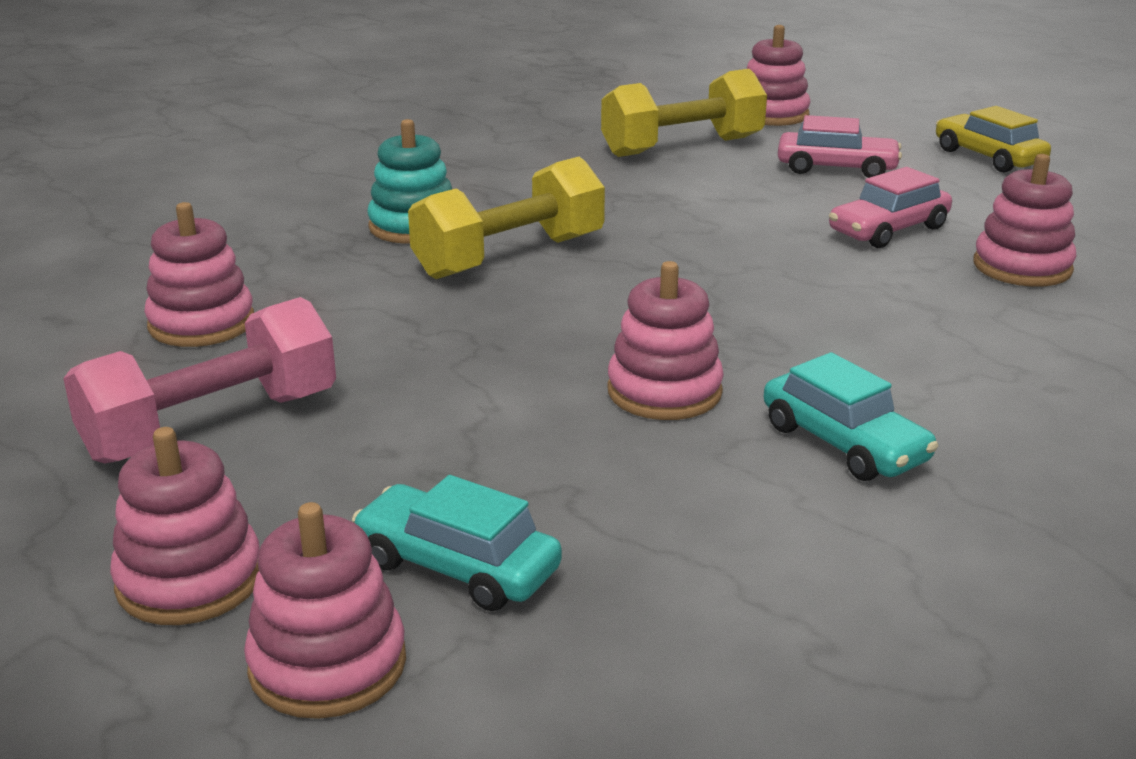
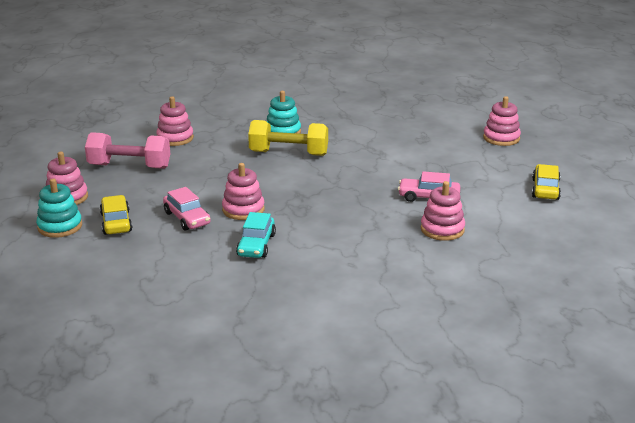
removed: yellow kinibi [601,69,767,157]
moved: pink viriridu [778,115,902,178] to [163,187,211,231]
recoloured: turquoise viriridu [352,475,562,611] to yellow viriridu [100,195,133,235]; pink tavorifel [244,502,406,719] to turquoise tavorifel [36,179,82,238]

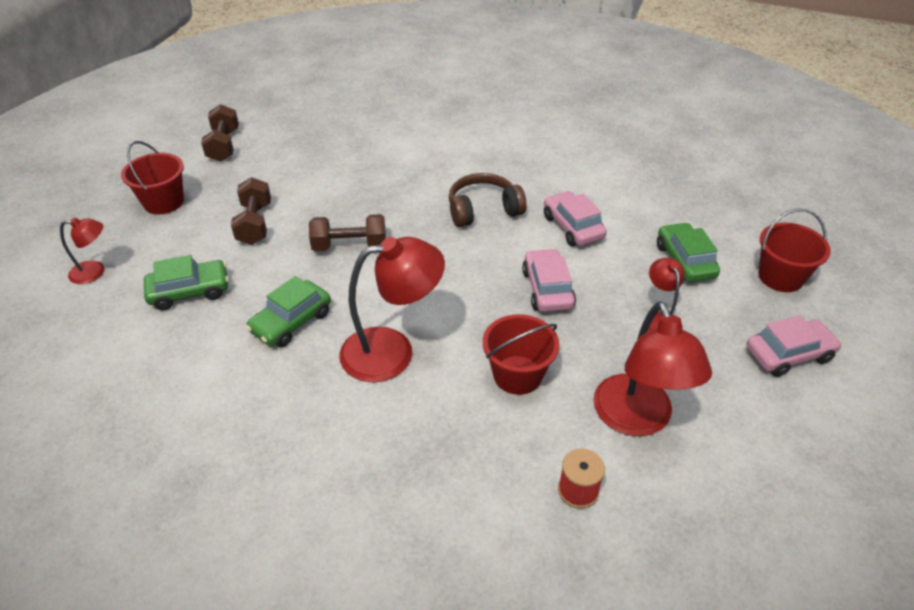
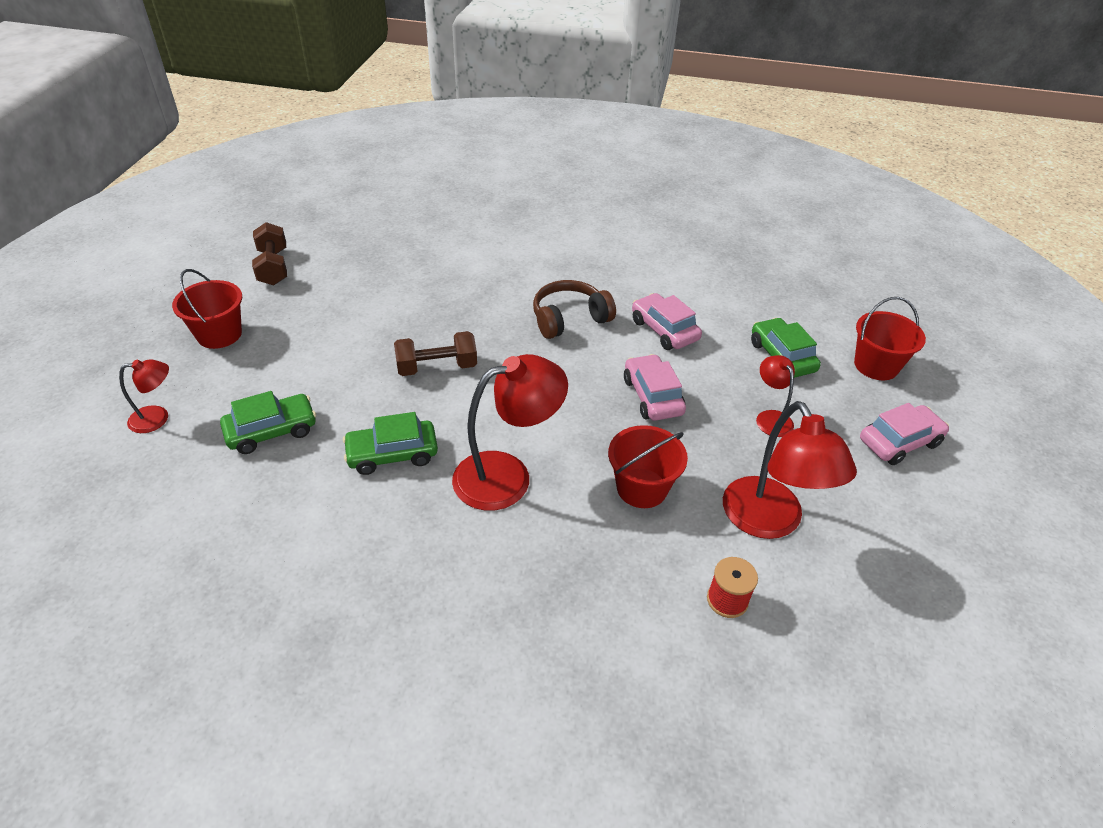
removed: brown kinibi [231,177,271,245]
turned: green viriridu [246,276,331,348] = [343,412,438,475] 45 degrees clockwise

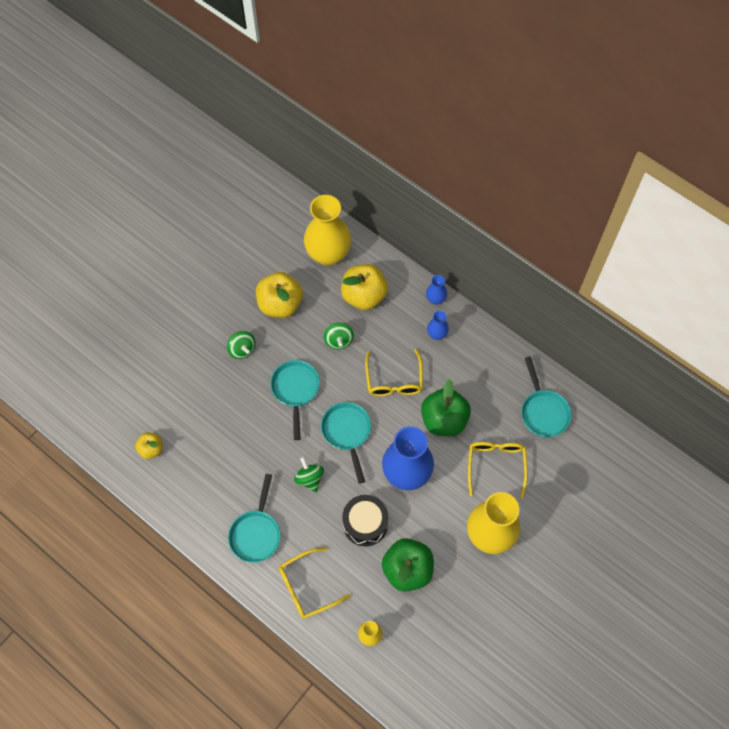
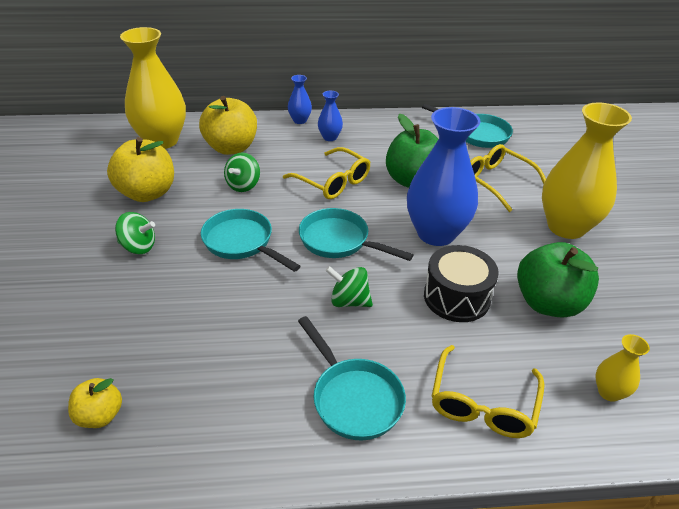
turned: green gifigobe [324,322,354,349] = [224,152,260,192] 75 degrees clockwise

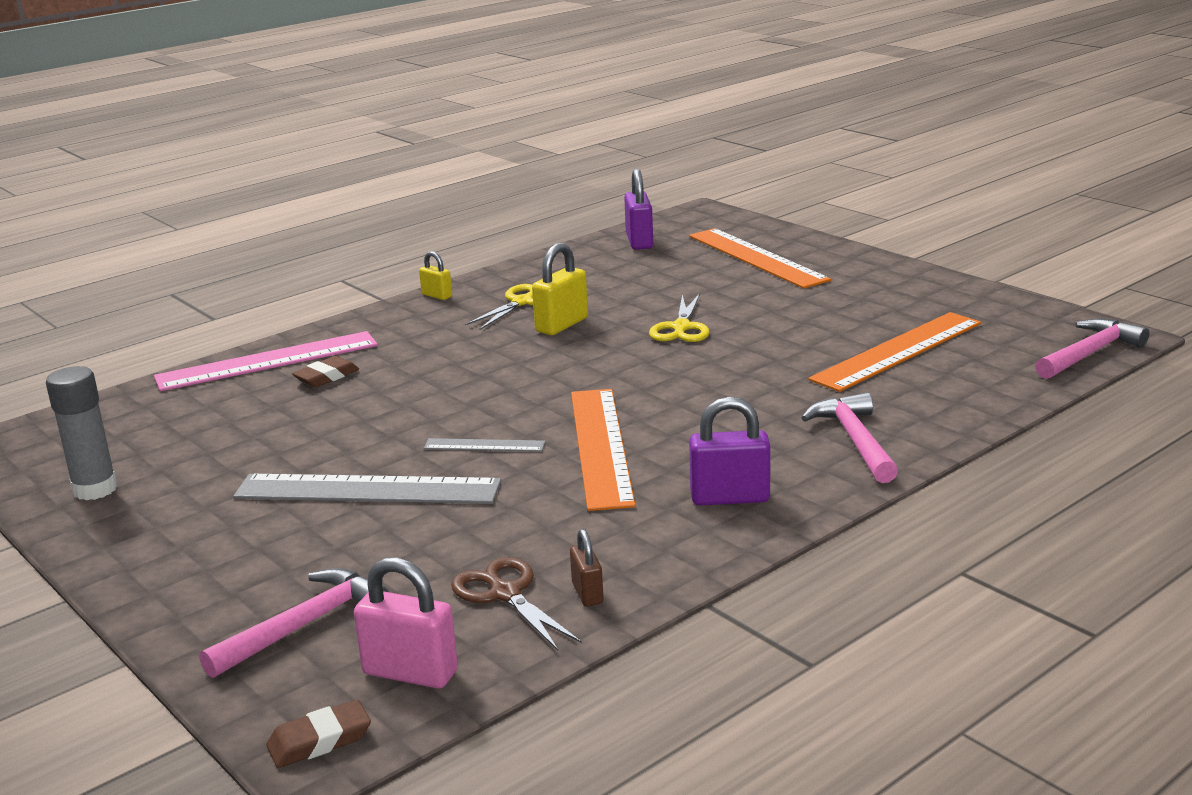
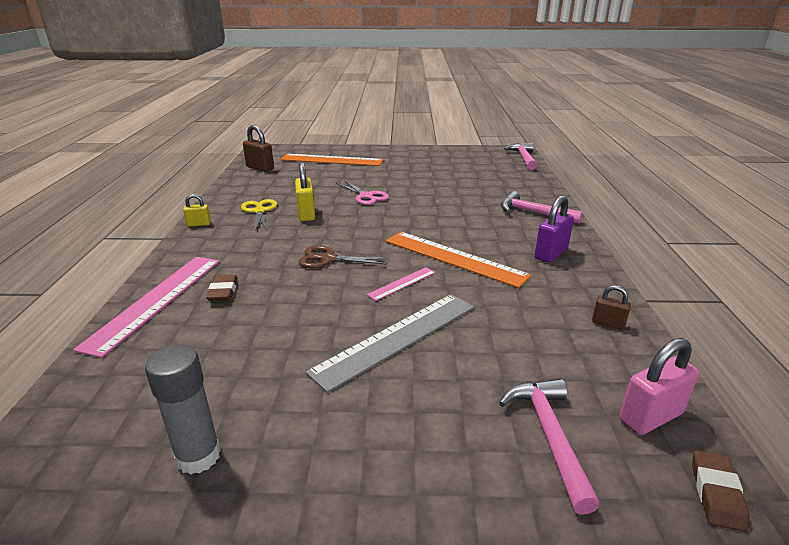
removed: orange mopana [808,312,981,392]
moved: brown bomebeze [451,557,582,651] to [298,245,389,268]
recoloured: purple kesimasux [624,169,653,250] to brown kesimasux [243,125,274,172]; yellow bomebeze [649,293,710,342] to pink bomebeze [336,180,389,205]; grey mopana [424,438,546,452] to pink mopana [367,267,435,301]

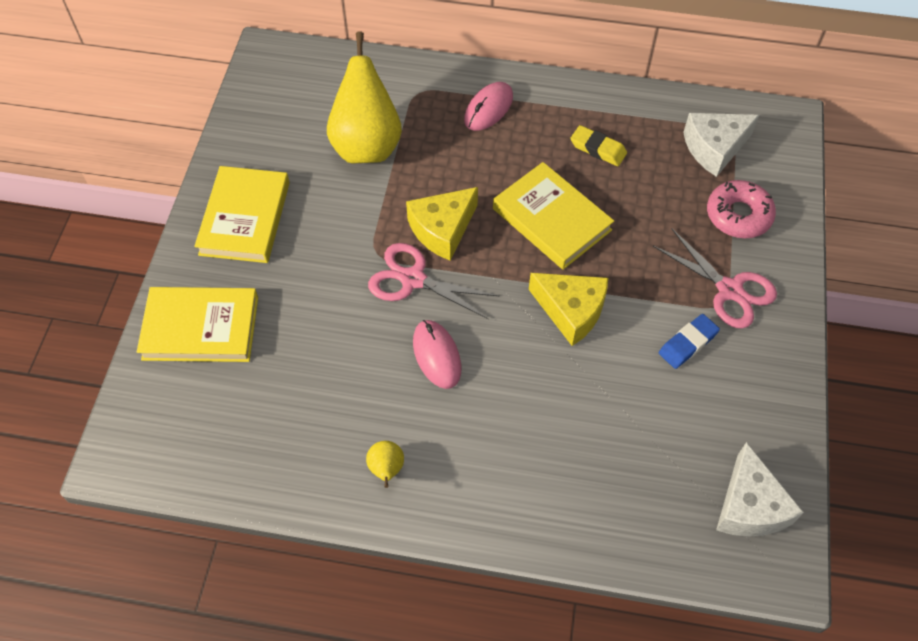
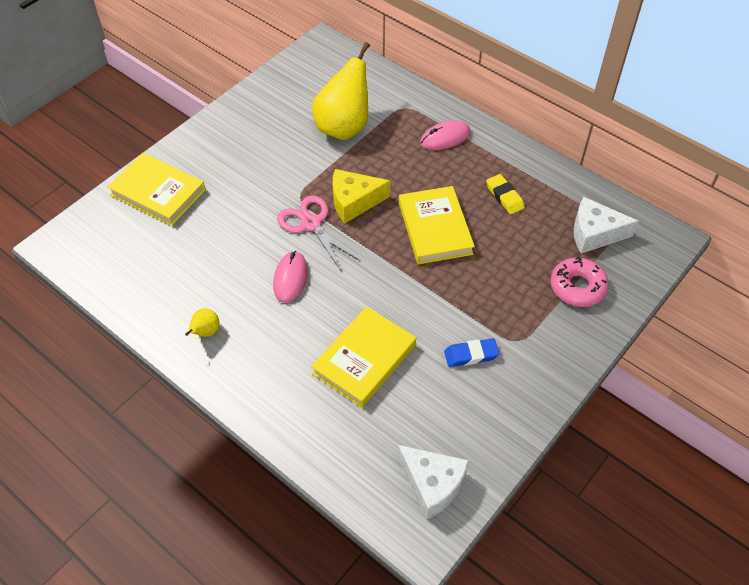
removed: pink bomebeze [653,229,777,329]; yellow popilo [529,273,608,346]
moved: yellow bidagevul [194,166,290,263] to [311,306,416,408]
turned: white popilo [716,442,804,537] = [397,445,469,519] 75 degrees counterclockwise

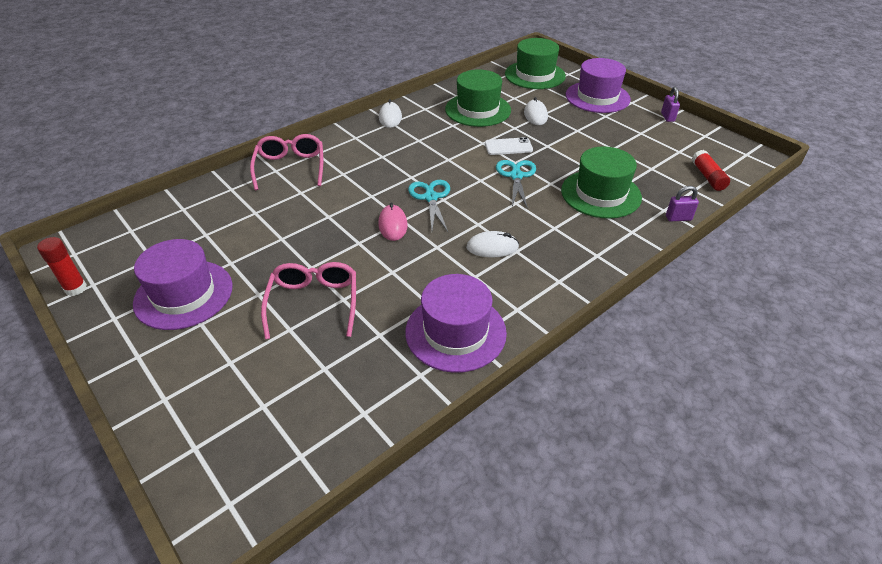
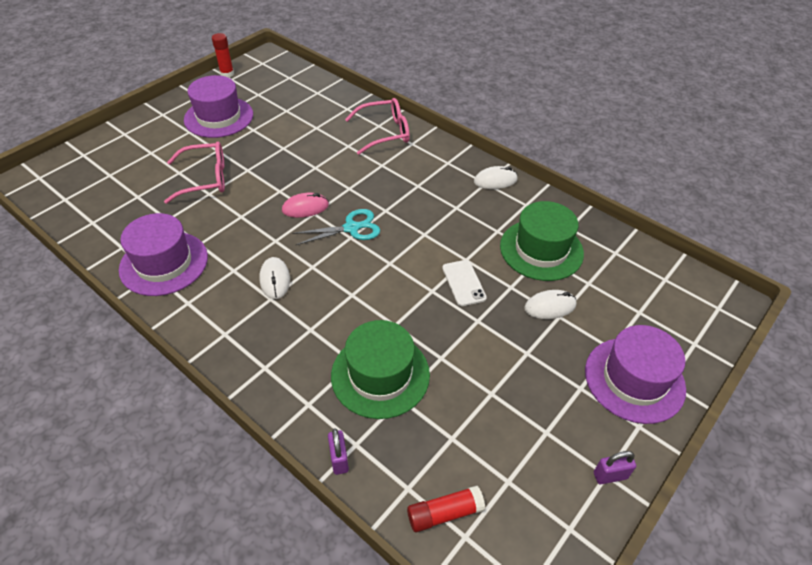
removed: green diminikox [505,38,566,89]; turquoise bomebeze [496,160,536,209]

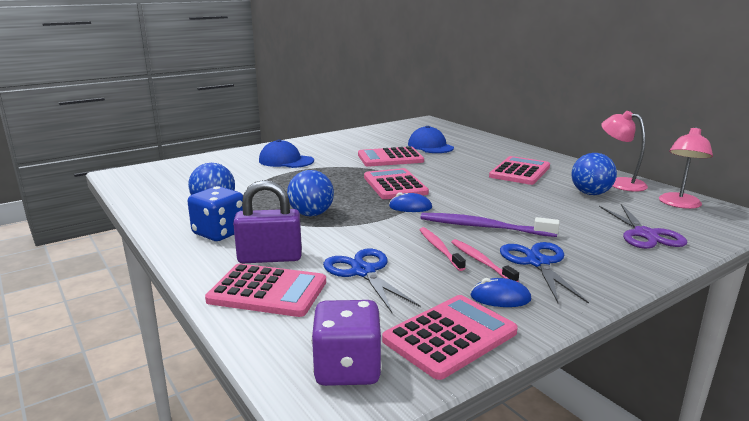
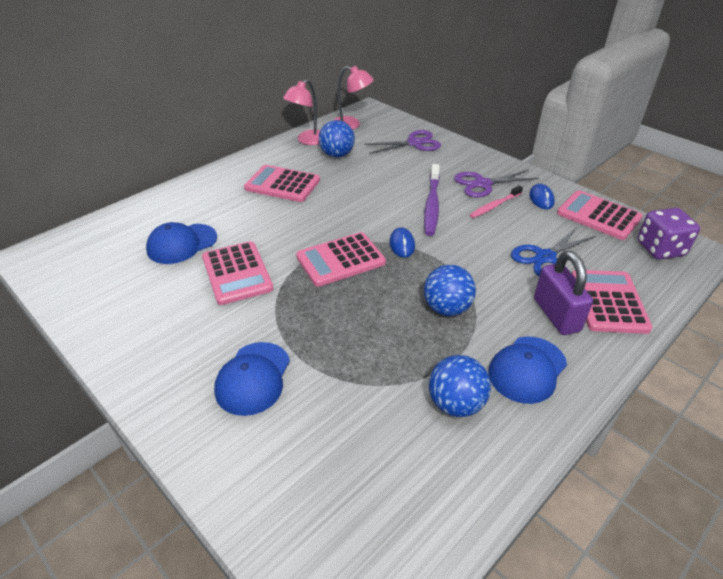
removed: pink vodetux [419,227,466,271]
replaced: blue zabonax [188,186,243,241] to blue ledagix [488,336,567,404]
recoloured: blue bomebeze [500,242,589,304] to purple bomebeze [454,170,539,198]

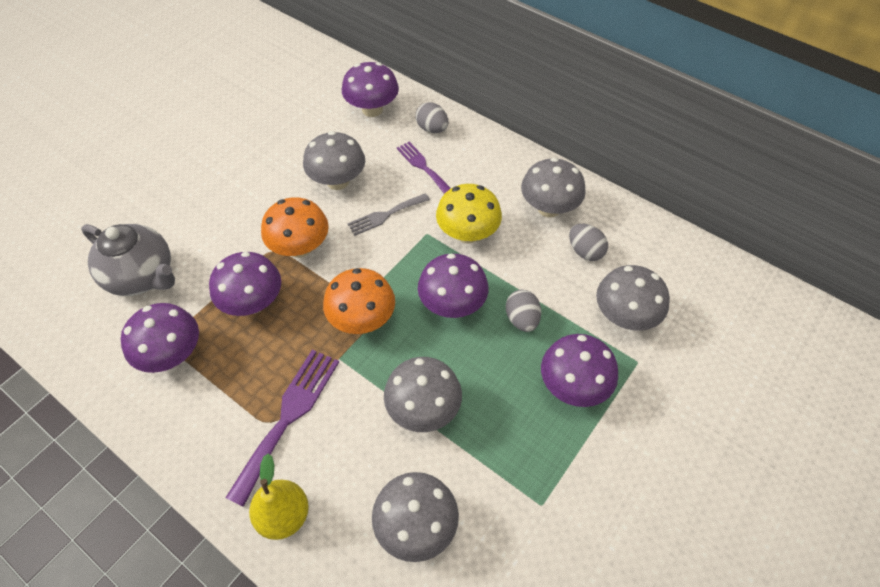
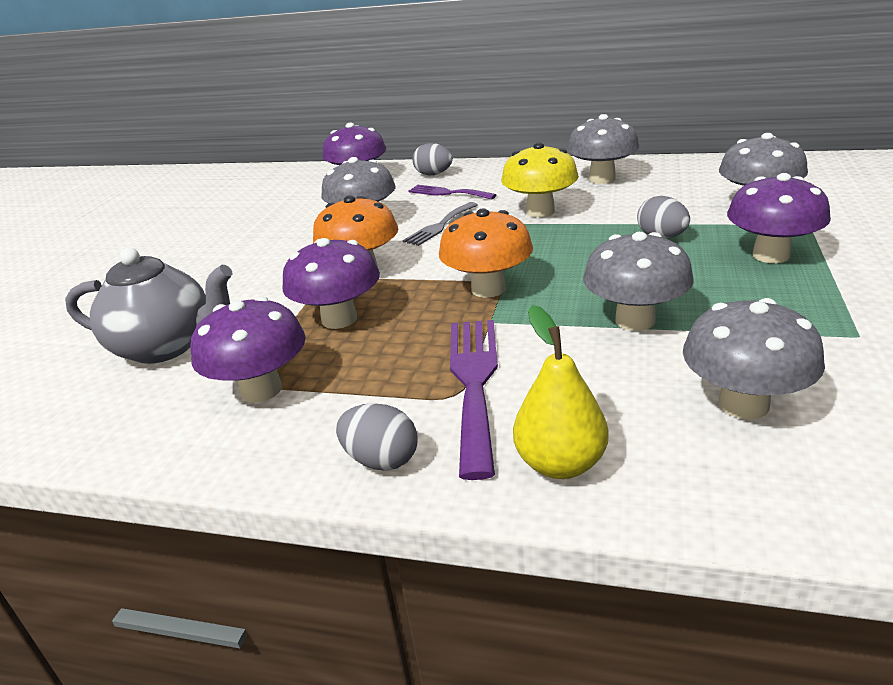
removed: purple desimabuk [418,253,489,318]
moved: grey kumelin [569,224,608,261] to [336,403,417,470]

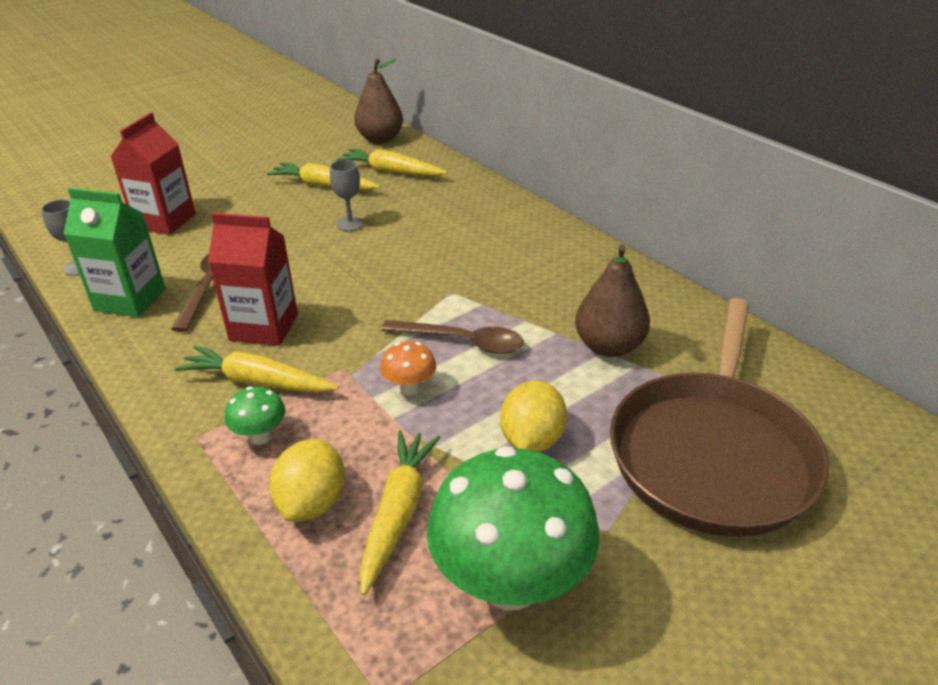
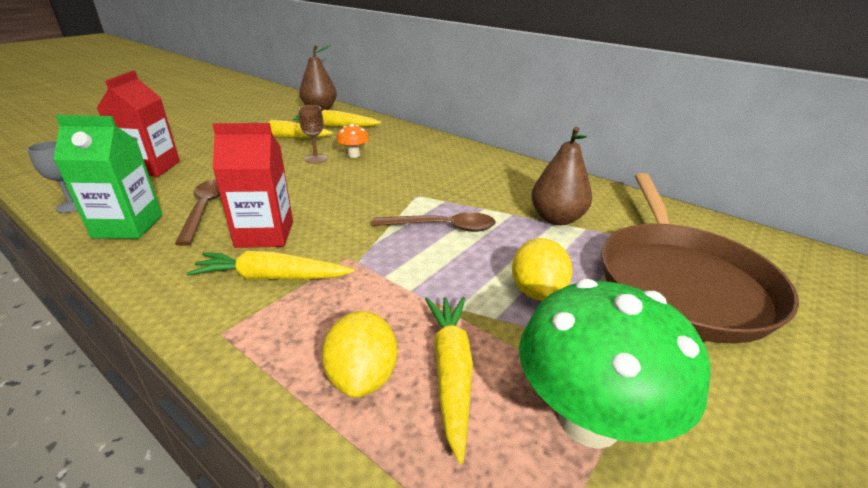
removed: green desimabuk [225,387,286,445]
moved: orange desimabuk [380,341,436,396] to [336,124,369,158]
recoloured: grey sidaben [330,160,364,231] to brown sidaben [299,105,327,164]

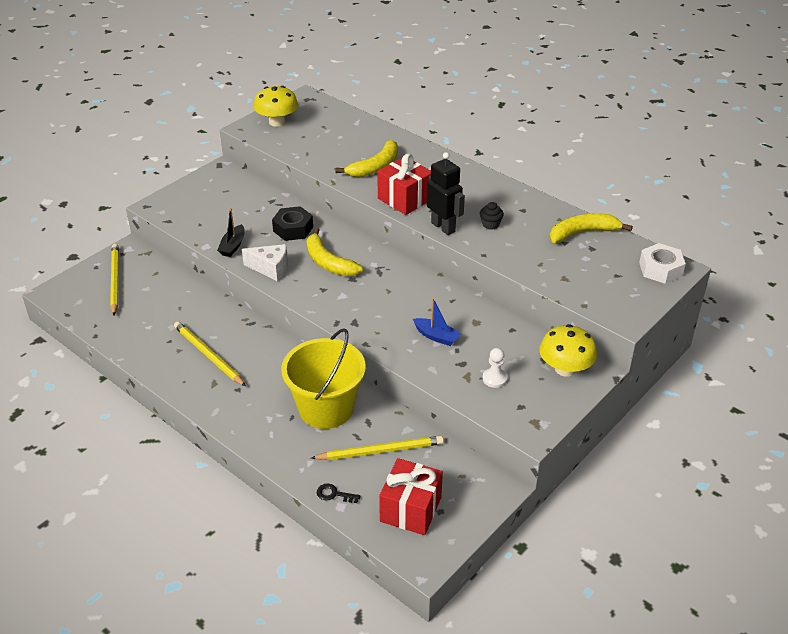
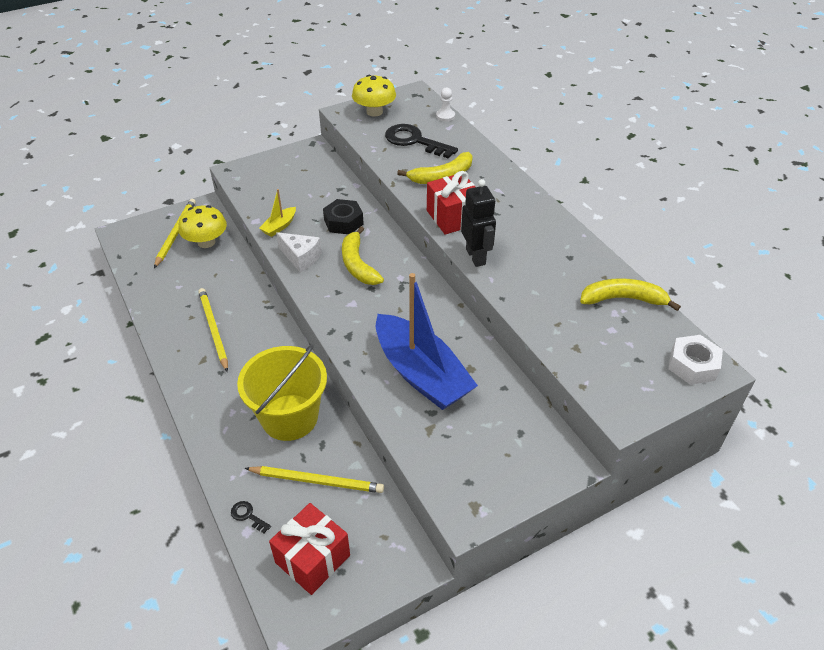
removed: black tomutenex [480,202,504,230]
added: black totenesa [385,124,458,159]
moved: yellow desimabuk [539,324,597,377] to [179,205,227,248]; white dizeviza [483,348,507,388] to [436,87,455,121]
recoloured: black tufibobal [217,208,244,257] to yellow tufibobal [259,189,296,237]
resized: blue tufibobal [413,298,461,346] = [376,273,478,410] x2.40

